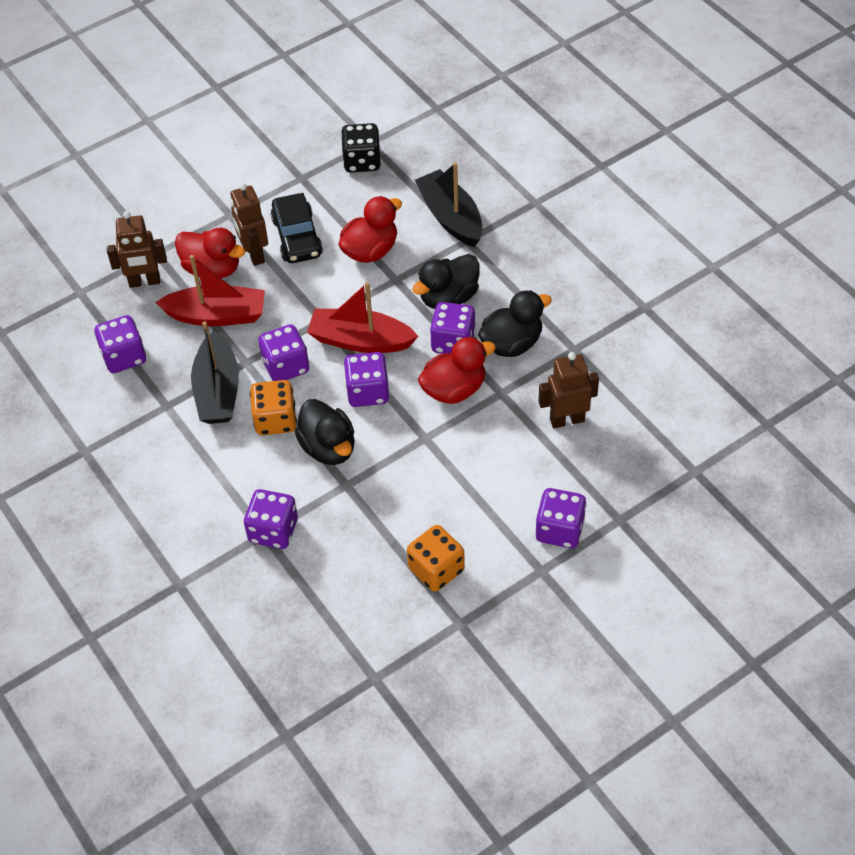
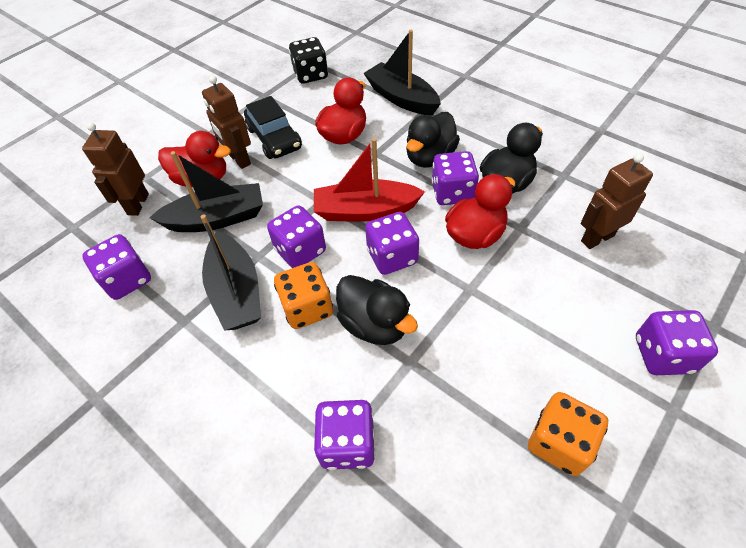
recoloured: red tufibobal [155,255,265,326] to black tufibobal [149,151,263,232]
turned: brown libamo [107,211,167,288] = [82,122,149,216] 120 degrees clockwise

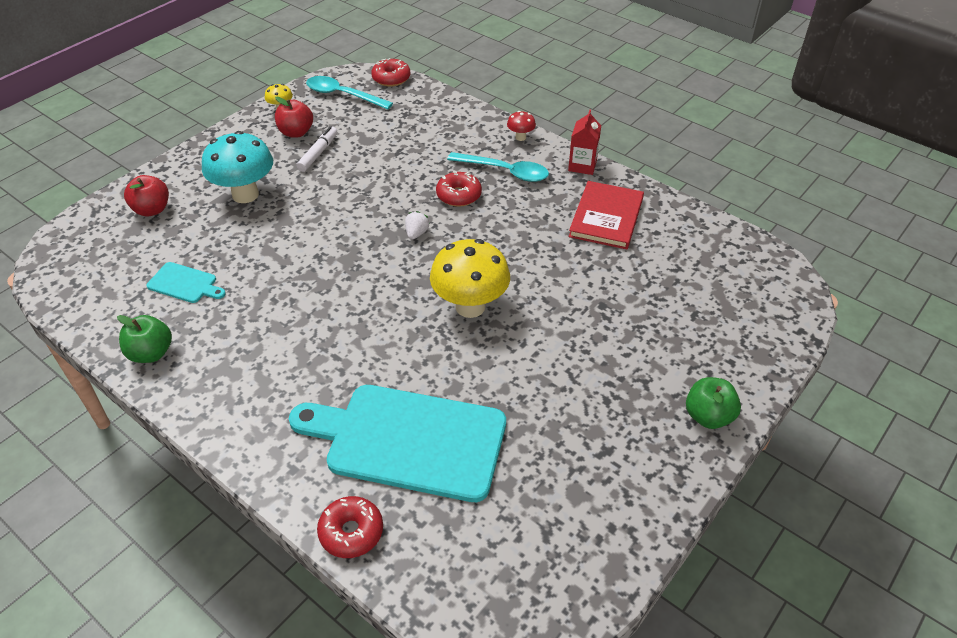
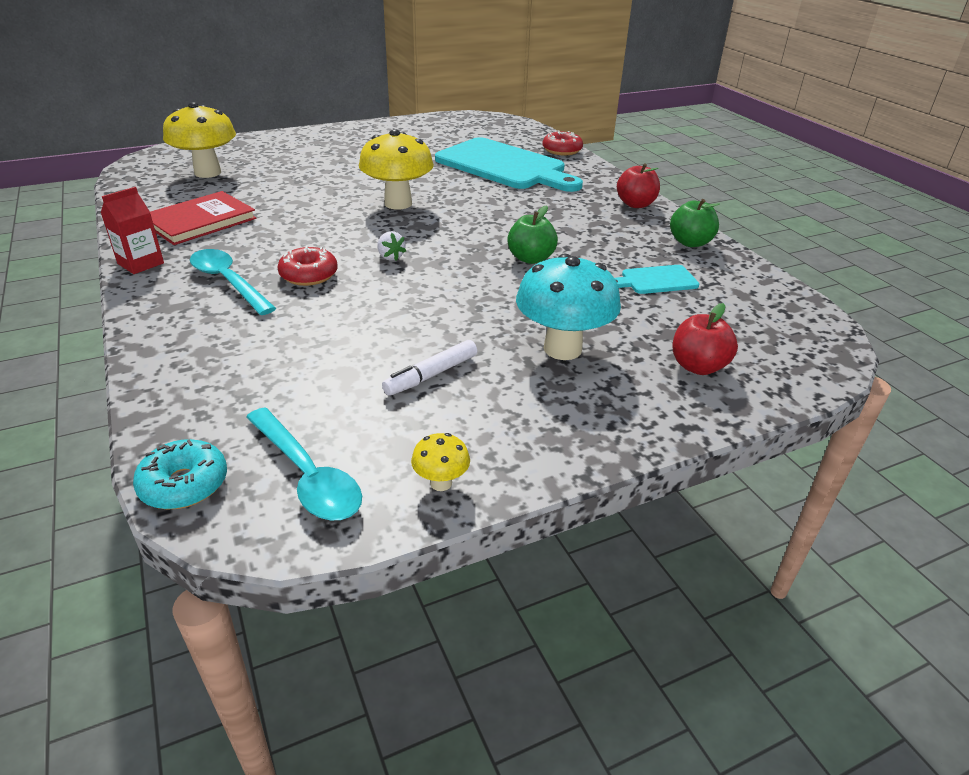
removed: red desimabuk [507,111,536,141]
added: yellow desimabuk [163,102,236,178]
moved: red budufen [275,97,313,138] to [617,163,660,208]; green budufen [686,377,741,429] to [507,206,558,264]
recoloured: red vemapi [371,58,410,87] to turquoise vemapi [133,439,227,510]
turned: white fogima [405,211,430,240] = [377,231,406,261] 75 degrees counterclockwise; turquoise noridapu [146,262,226,303] = [614,265,699,294] 60 degrees counterclockwise

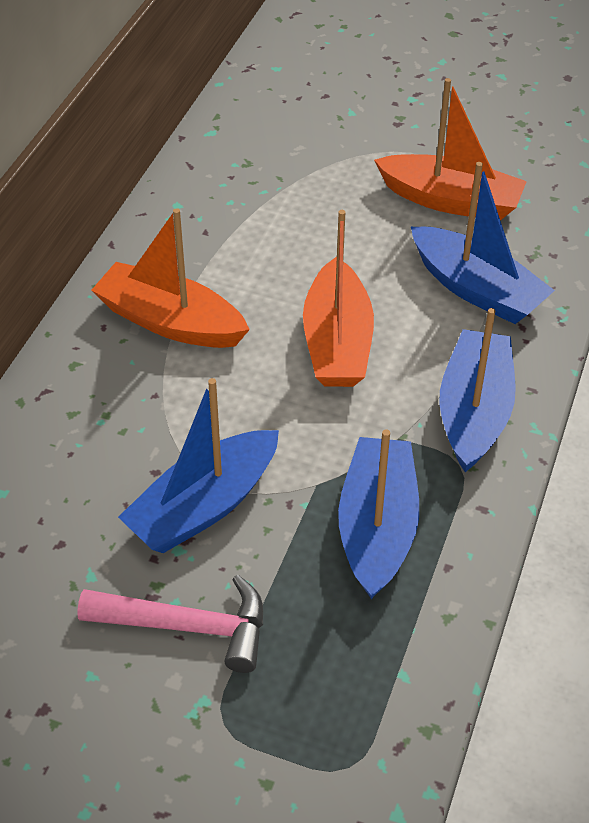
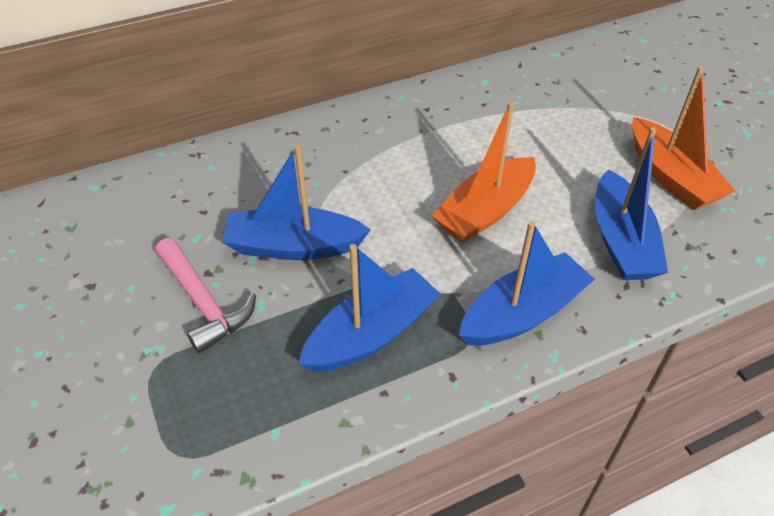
removed: orange tufibobal [92,208,250,348]

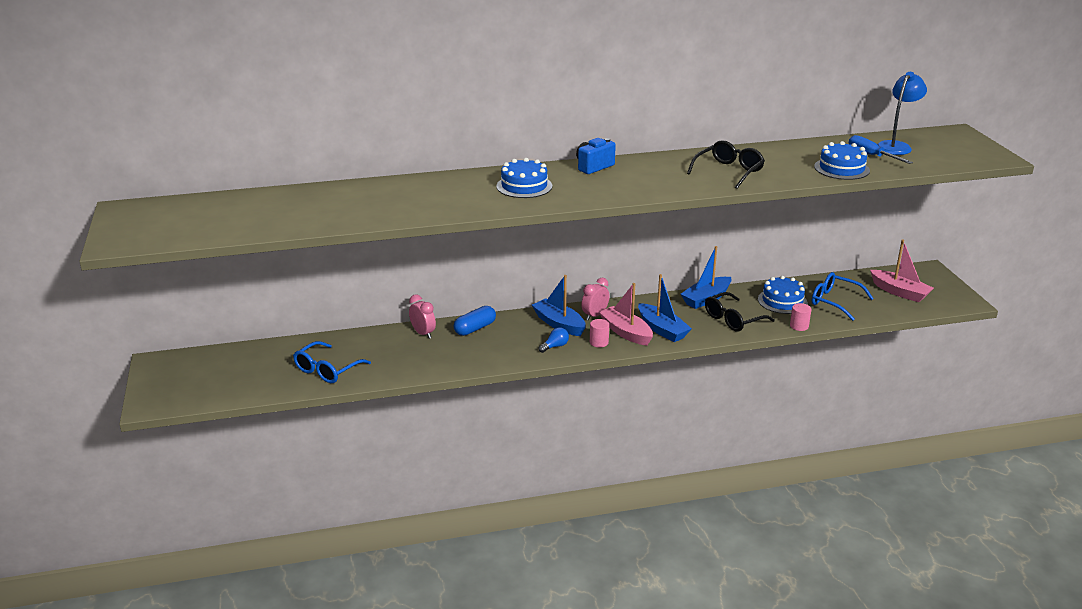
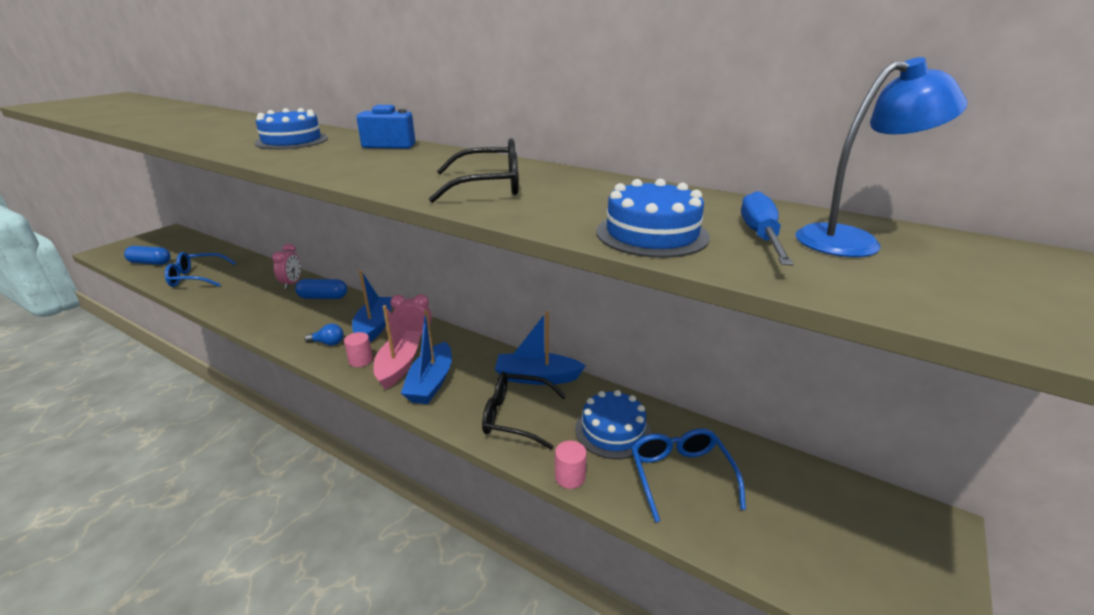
removed: pink tufibobal [870,240,934,302]
added: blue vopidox [124,246,171,265]

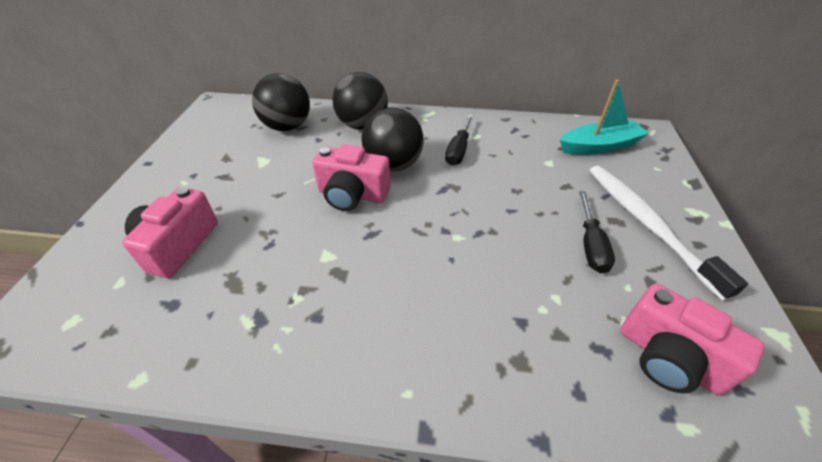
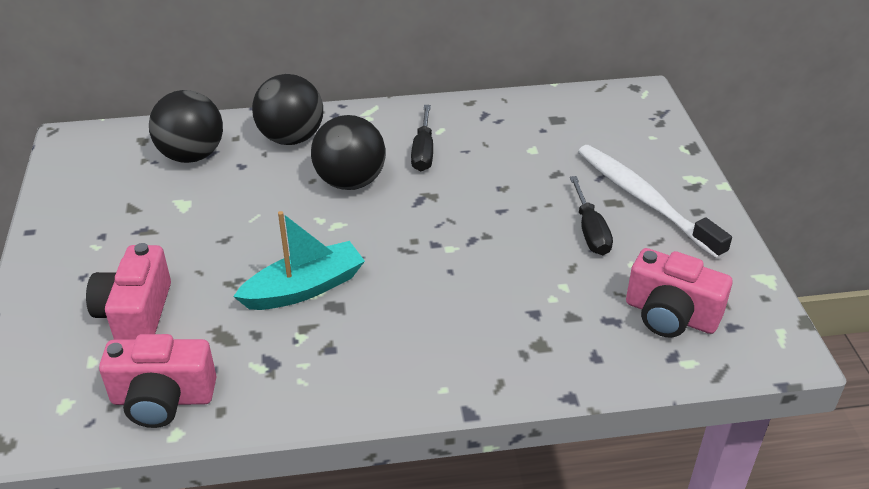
moved: turquoise tufibobal [560,79,649,155] to [233,211,365,310]; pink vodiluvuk [312,144,390,211] to [99,334,217,428]

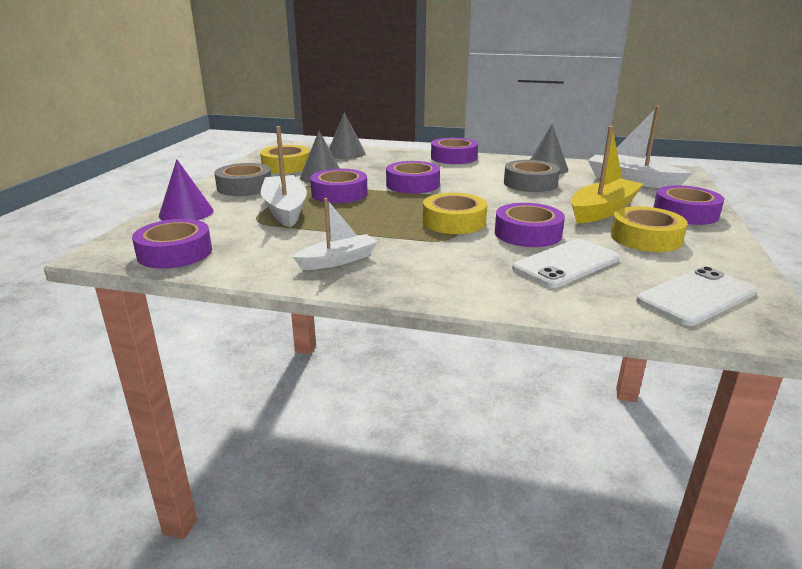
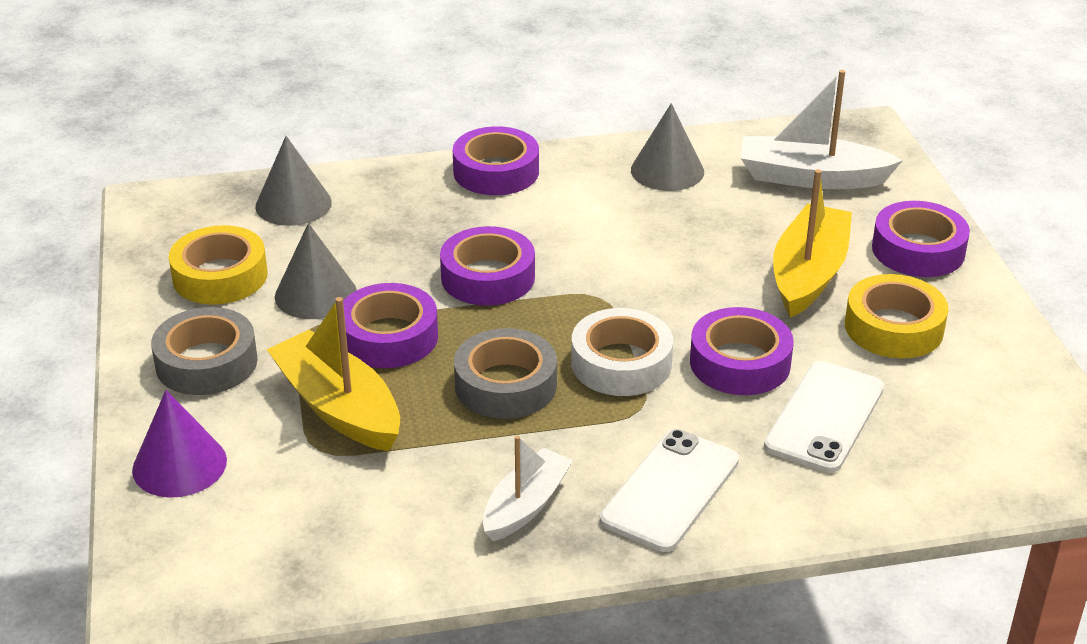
removed: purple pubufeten [132,219,212,269]
moved: grey pubufeten [504,160,560,192] to [454,328,557,419]; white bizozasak [636,267,757,326] to [600,429,739,552]
recoloured: white tufibobal [261,126,307,228] to yellow tufibobal [266,297,400,451]; yellow pubufeten [423,193,487,234] to white pubufeten [571,308,673,396]

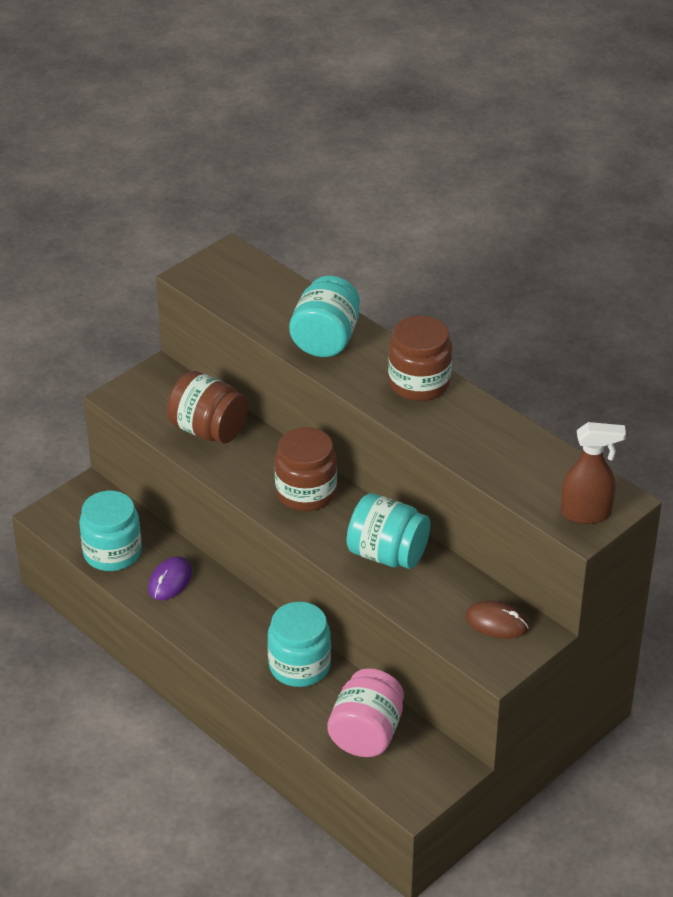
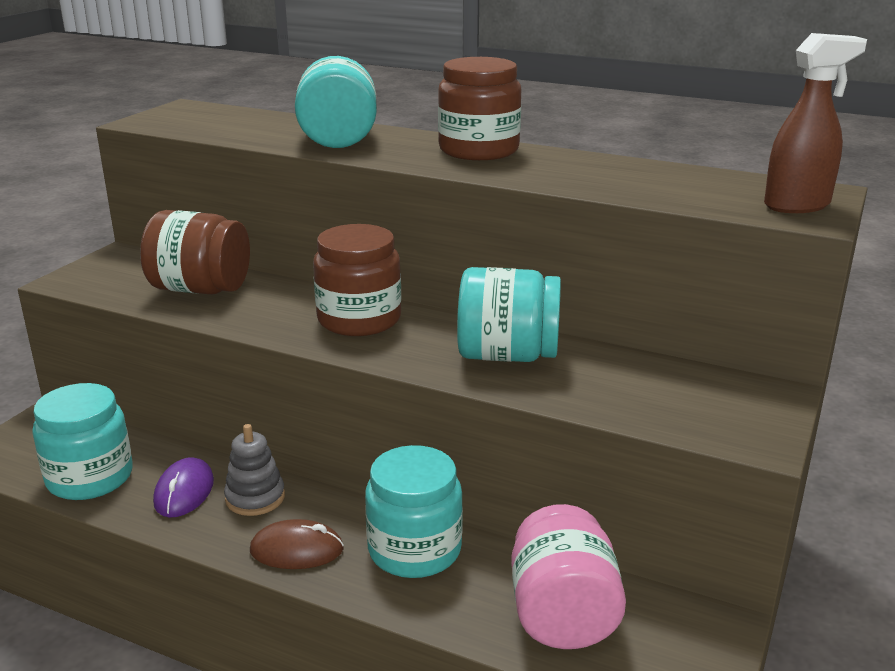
added: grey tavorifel [224,424,285,516]
moved: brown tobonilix [465,601,529,639] to [250,519,344,569]

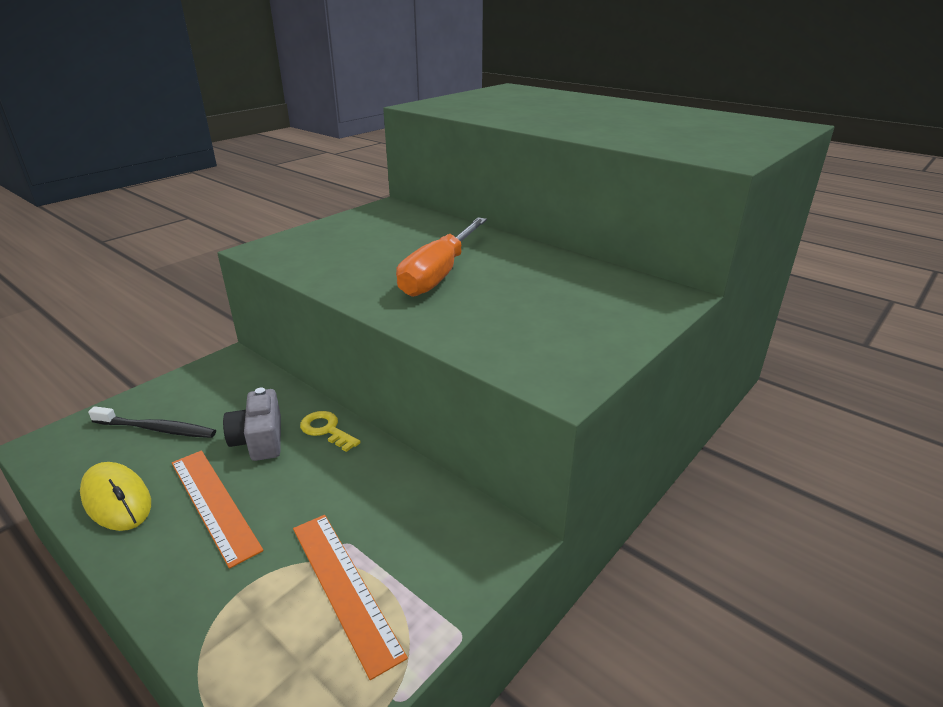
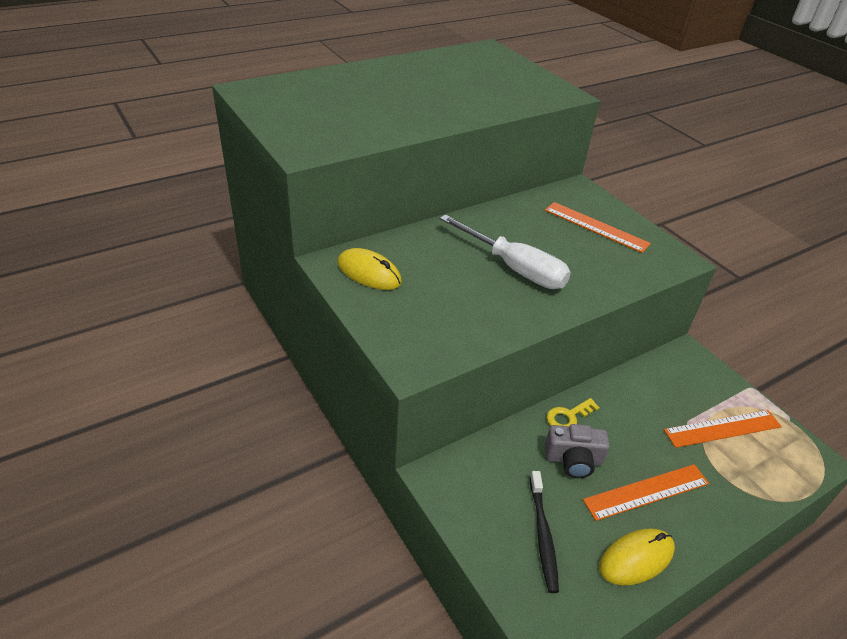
added: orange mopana [545,202,651,253]; yellow tobonilix [338,248,402,290]
recoloured: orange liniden [396,218,487,297] to white liniden [440,215,571,289]
turned: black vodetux [88,406,216,438] = [530,471,559,593] 150 degrees clockwise

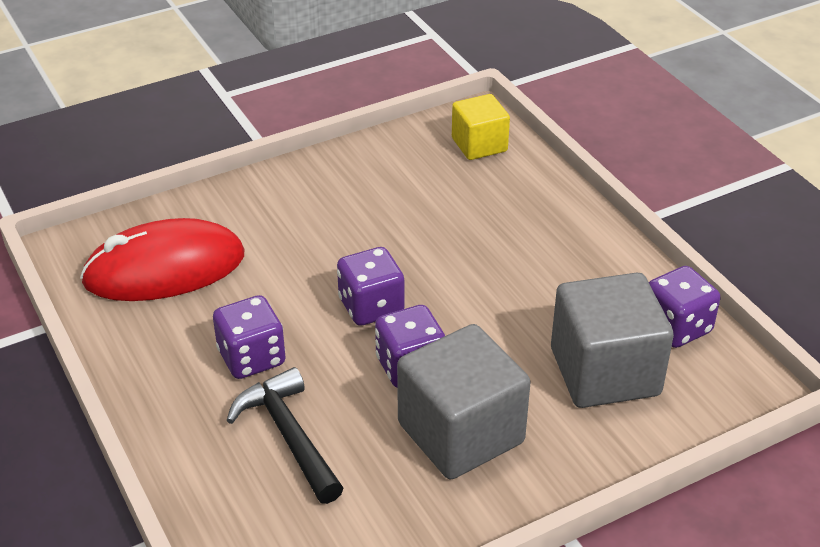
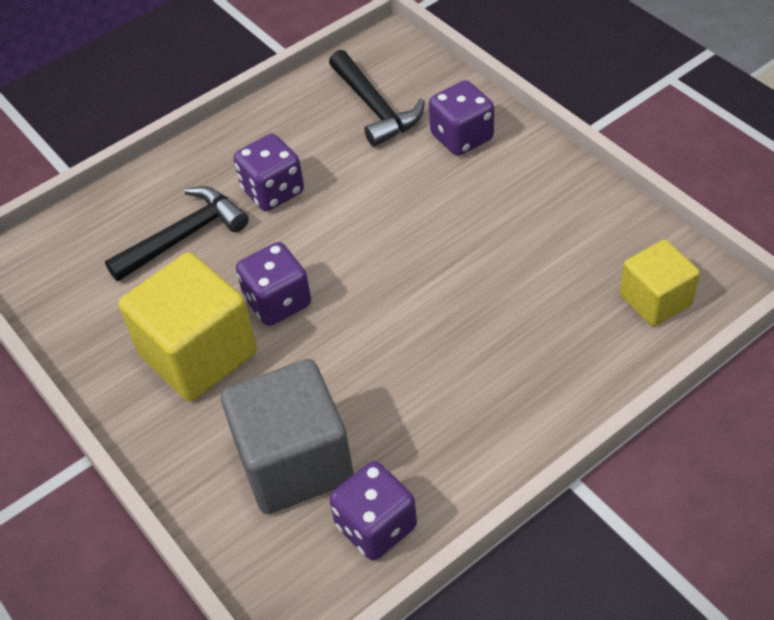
moved: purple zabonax [337,247,405,326] to [429,80,494,156]
replaced: red tobonilix [80,218,244,301] to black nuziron [329,50,425,147]
recoloured: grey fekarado [397,324,530,479] to yellow fekarado [118,252,257,401]

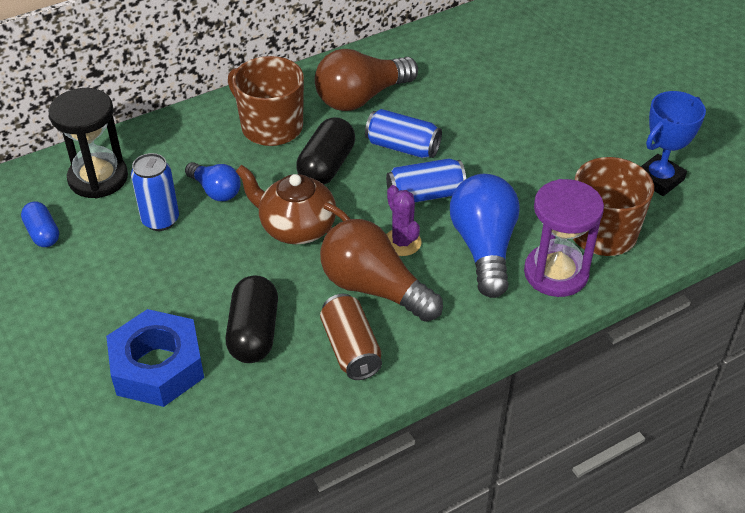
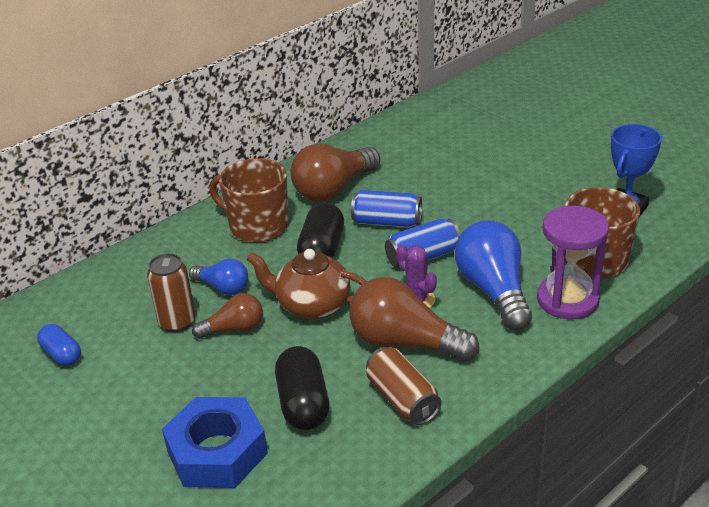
removed: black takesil [49,88,128,198]
added: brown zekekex [192,293,263,339]
recoloured: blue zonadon [131,153,179,231] to brown zonadon [147,253,195,332]

